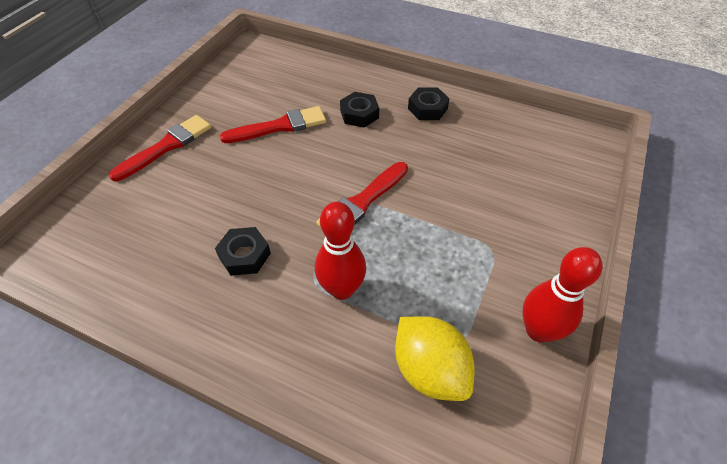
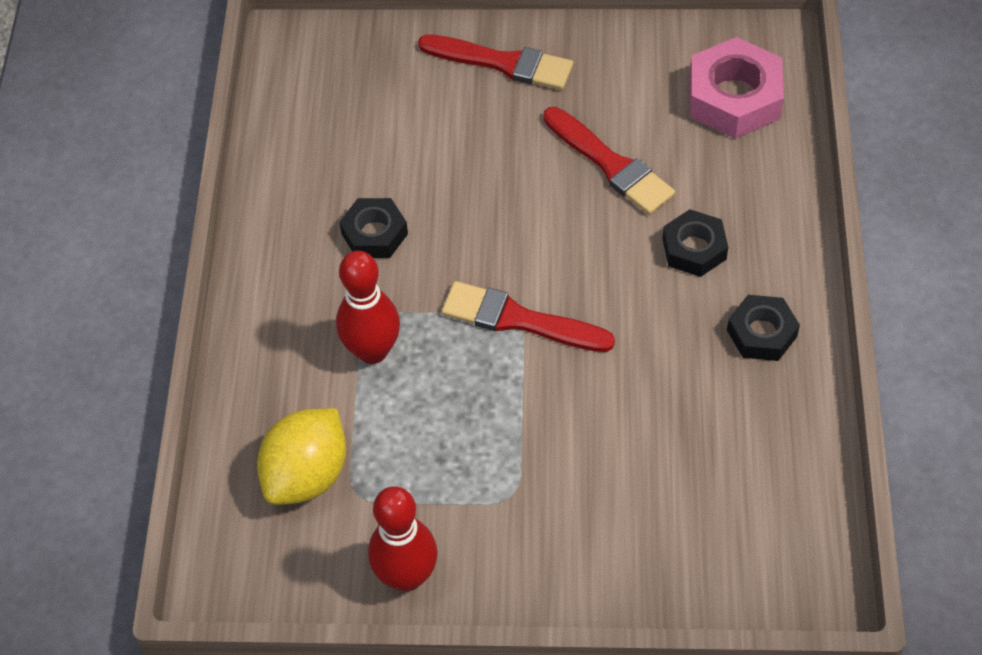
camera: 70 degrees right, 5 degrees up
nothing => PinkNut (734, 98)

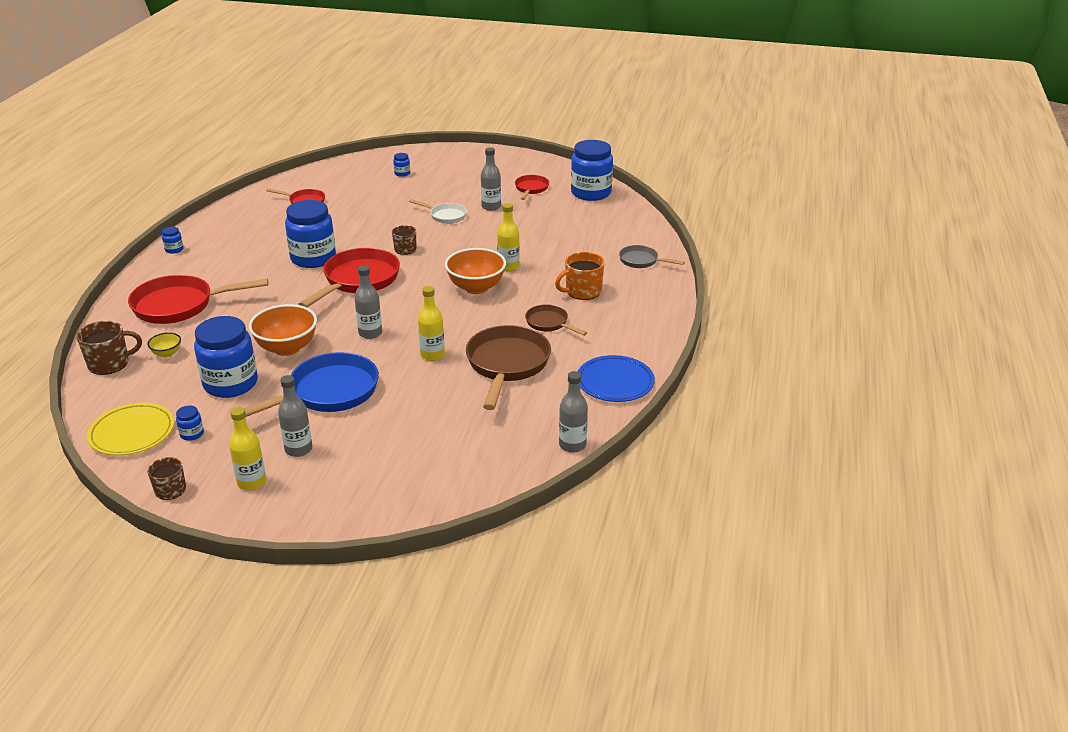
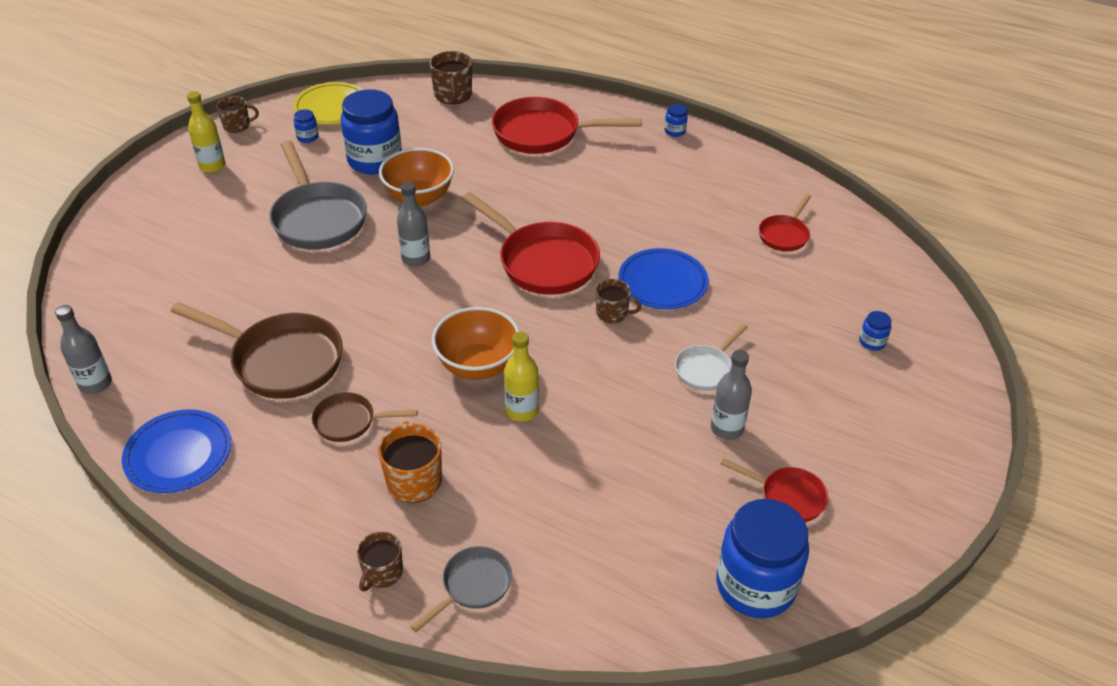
camera: 105 degrees right, 10 degrees up
YellowBowl (167, 354) => nothing
GreyBottle (298, 449) => nothing
BlueJar (313, 258) => nothing
YellowBottle (432, 355) => nothing
nothing => BrownMug (382, 572)
nothing => BluePlate (662, 283)
BluePan (328, 393) => GreyPan (317, 218)
RedPan (180, 305) => RedPan (543, 133), 90 degrees counterclockwise
BrownPan (549, 323) => BrownPan (349, 421), 150 degrees counterclockwise

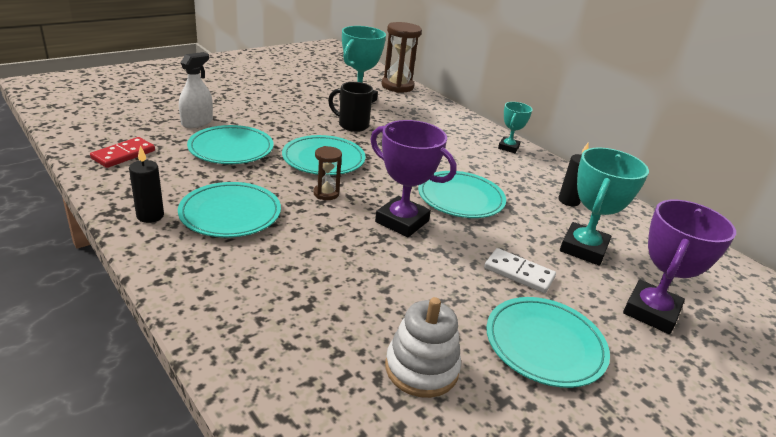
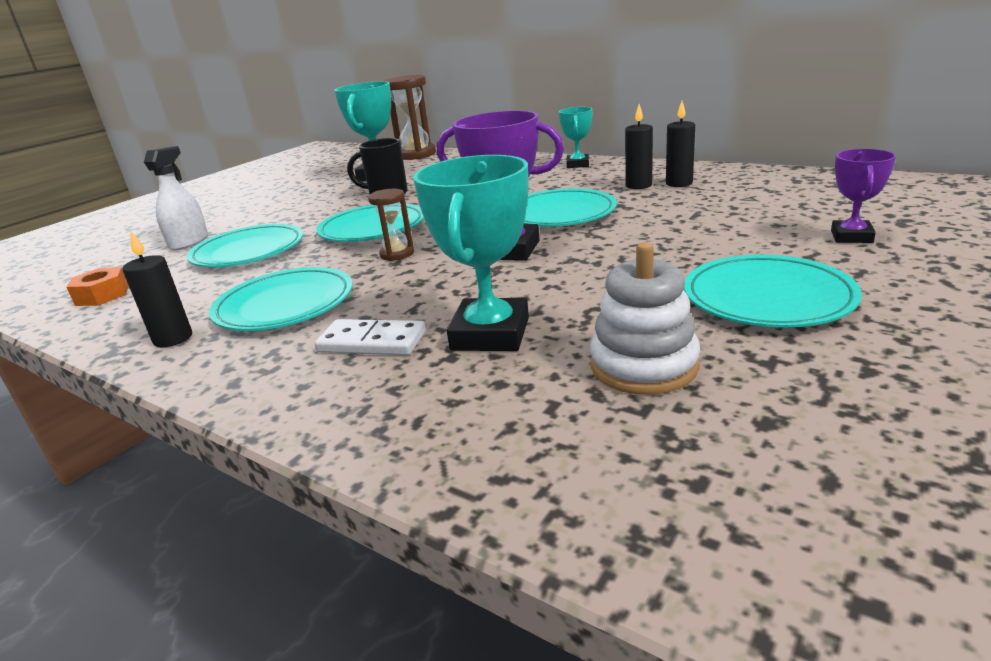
camera: 10 degrees left, 5 degrees down
nothing => BlackCandle (638, 185)
WhiteDomino (519, 273) => WhiteDomino (372, 342), relocated
TurquoiseTrophy (583, 248) => TurquoiseTrophy (490, 334), relocated
RedDomino (123, 155) => OrangeNut (102, 295)
PurpleTrophy (651, 312) => PurpleTrophy (851, 236), x0.58

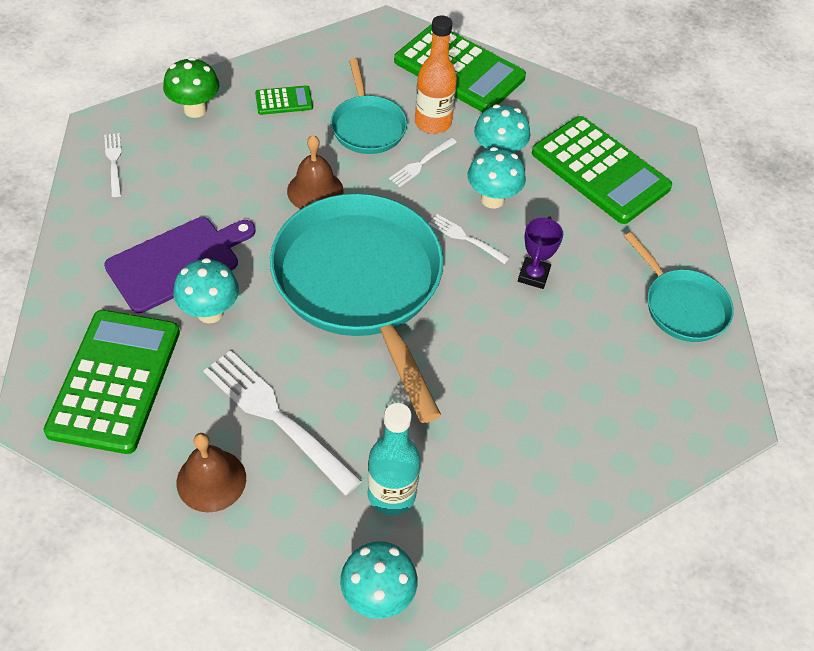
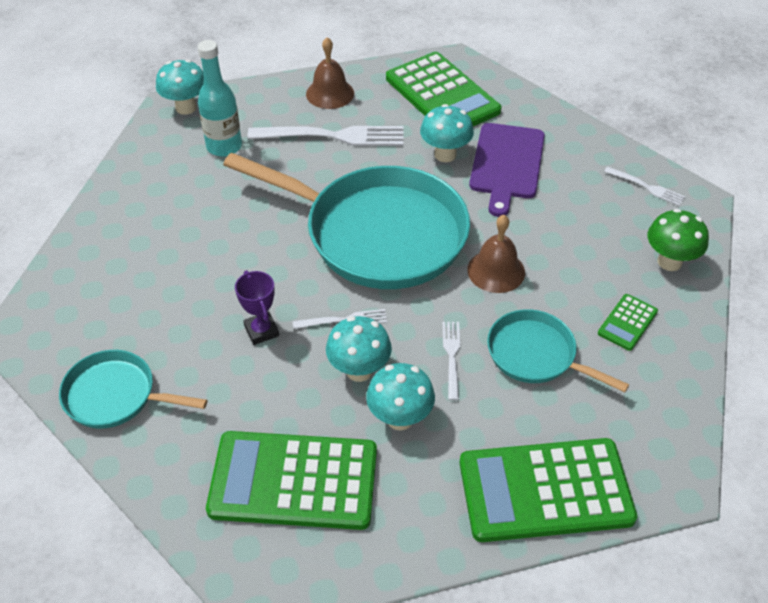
camera: 140 degrees right, 5 degrees down
OrangeBottle (433, 123) => nothing

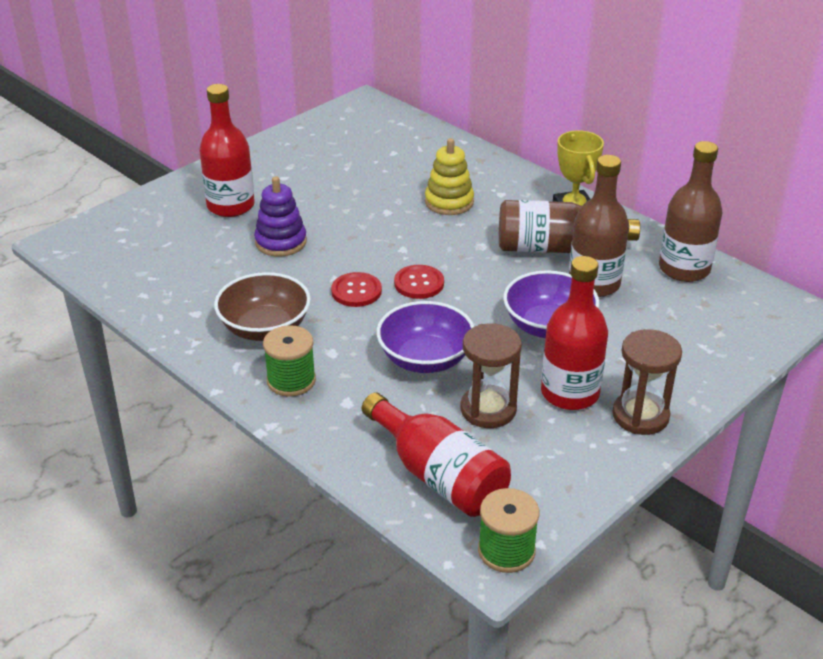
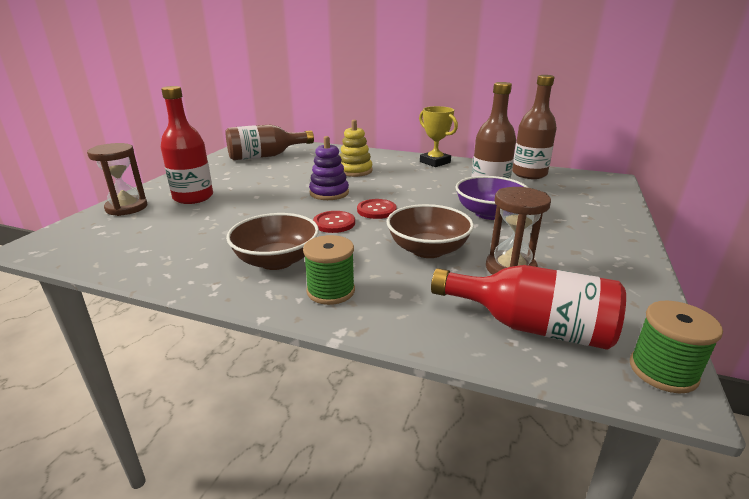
camera: 25 degrees left, 10 degrees down
RedBottle (570, 393) => nothing
PurpleStackingToy (281, 242) => PurpleStackingToy (329, 193), relocated
BrownBottle (554, 248) => BrownBottle (265, 156), relocated
BrownHourglass (640, 416) => BrownHourglass (126, 208), relocated
PurpleBowl (425, 359) => BrownBowl (428, 250)

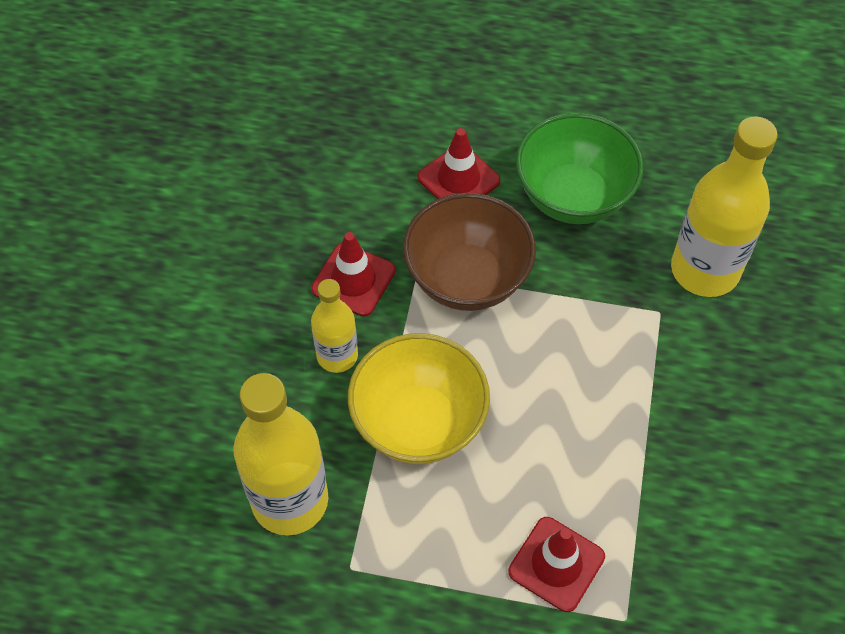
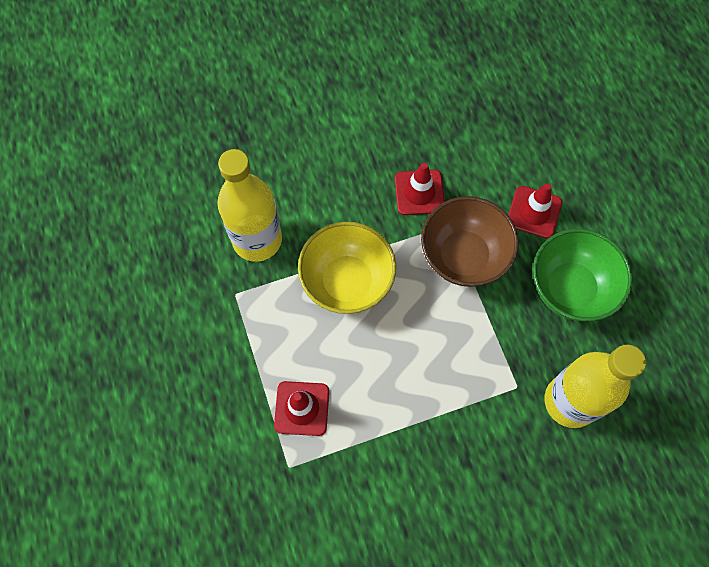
camera: 60 degrees right, 10 degrees up
YellowBottle (337, 356) => nothing

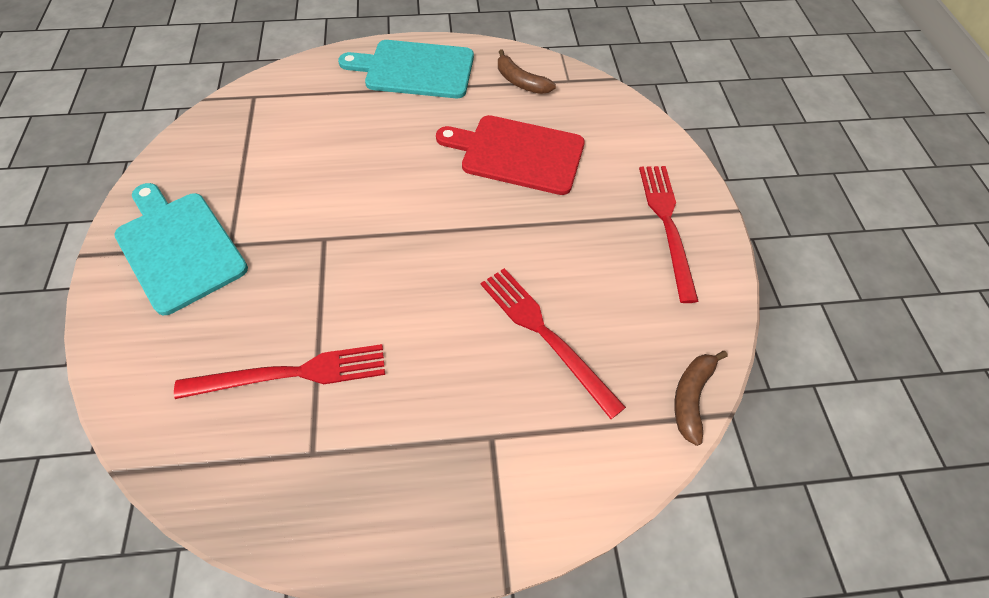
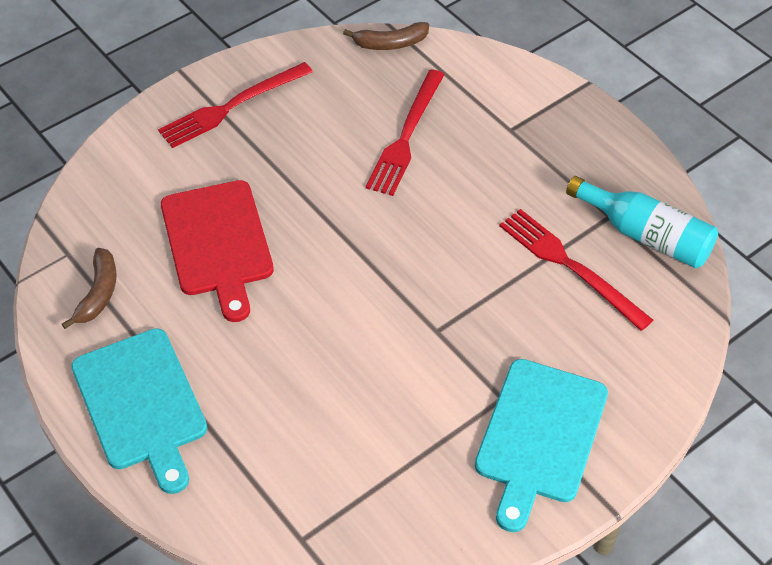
camera: 120 degrees left, 5 degrees down
nothing => TurquoiseBottle (645, 235)

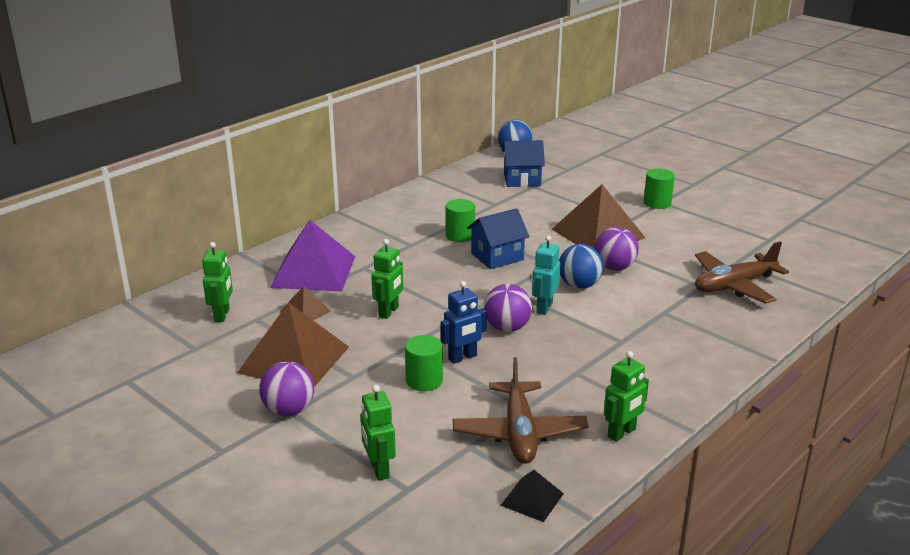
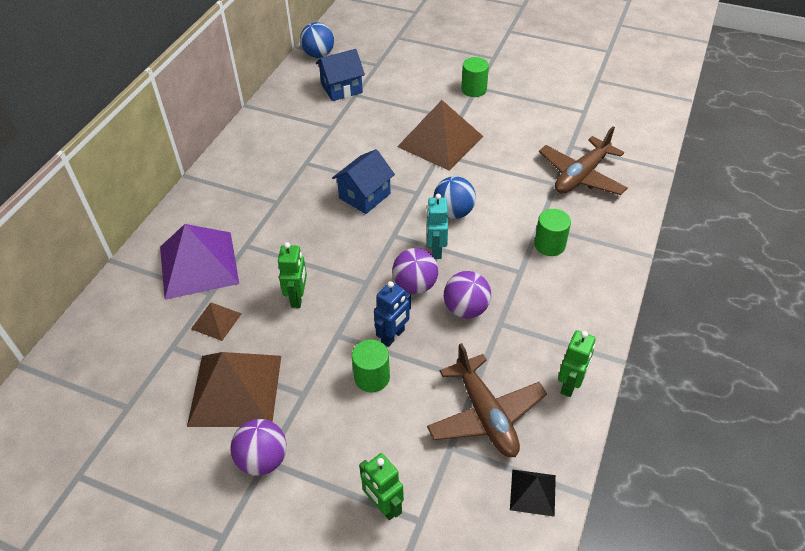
camera: 20 degrees left, 20 degrees up
GreenRobot (222, 315) => nothing
GreenCylinder (460, 236) => GreenCylinder (549, 245), relocated
PurpleBall (614, 267) => PurpleBall (466, 309), relocated

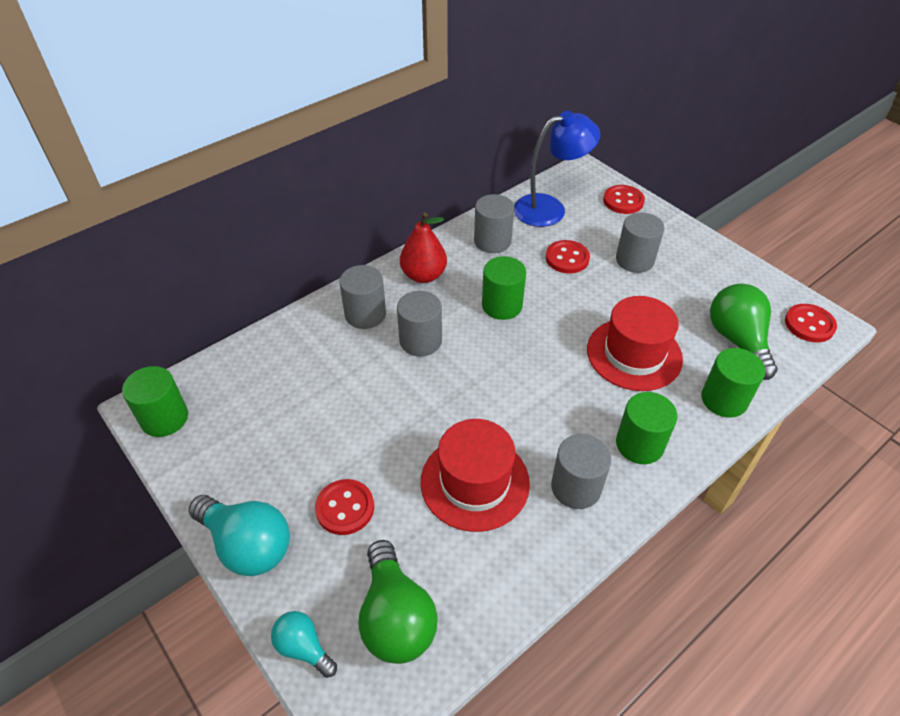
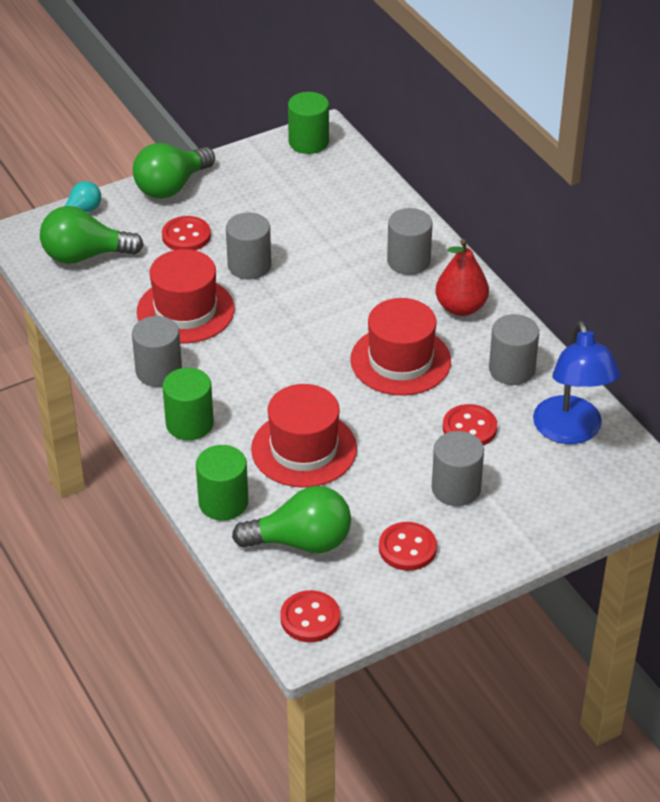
camera: 100 degrees right, 5 degrees down
GreyCylinder (420, 341) => GreyCylinder (249, 266), relocated
RedButton (623, 201) => RedButton (407, 548), relocated
GreenCylinder (502, 305) => RedHat (400, 360)
TurquoiseLightBulb (247, 545) => GreenLightBulb (171, 186)

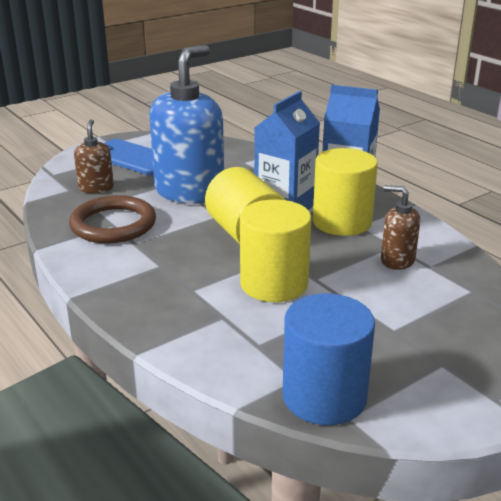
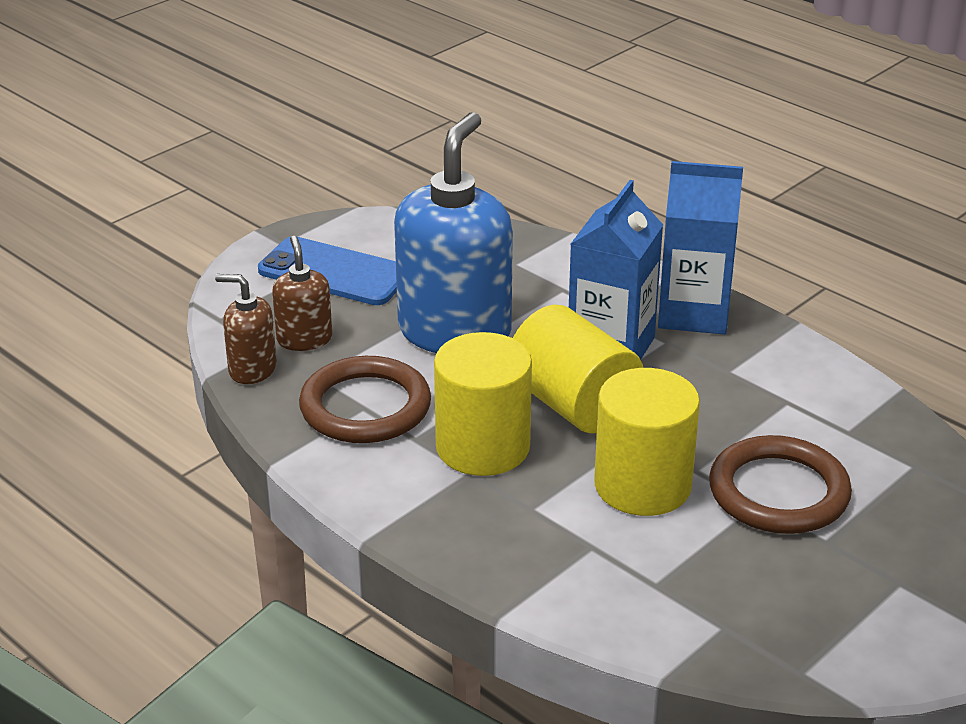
camera: 10 degrees left, 5 degrees up
BlueCylinder (324, 396) => nothing
nothing => BrownRing (778, 492)
YellowCylinder (342, 222) => YellowCylinder (483, 447), relocated
BrownSoapDispenser (397, 260) => BrownSoapDispenser (252, 369), relocated

